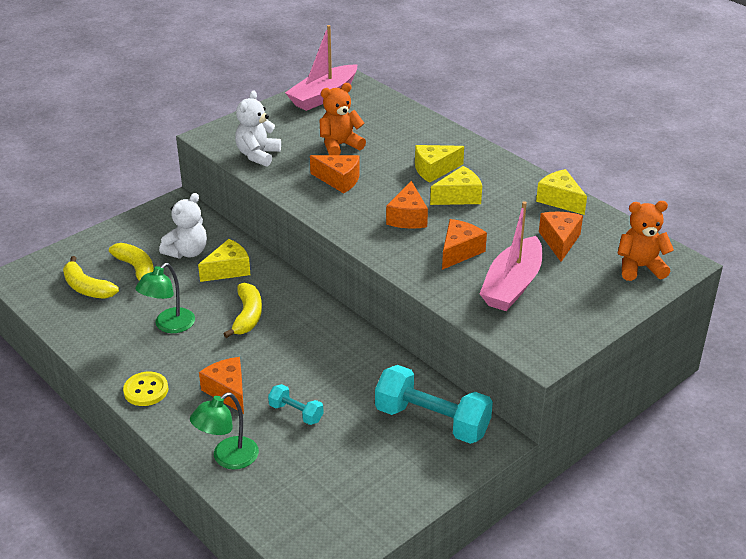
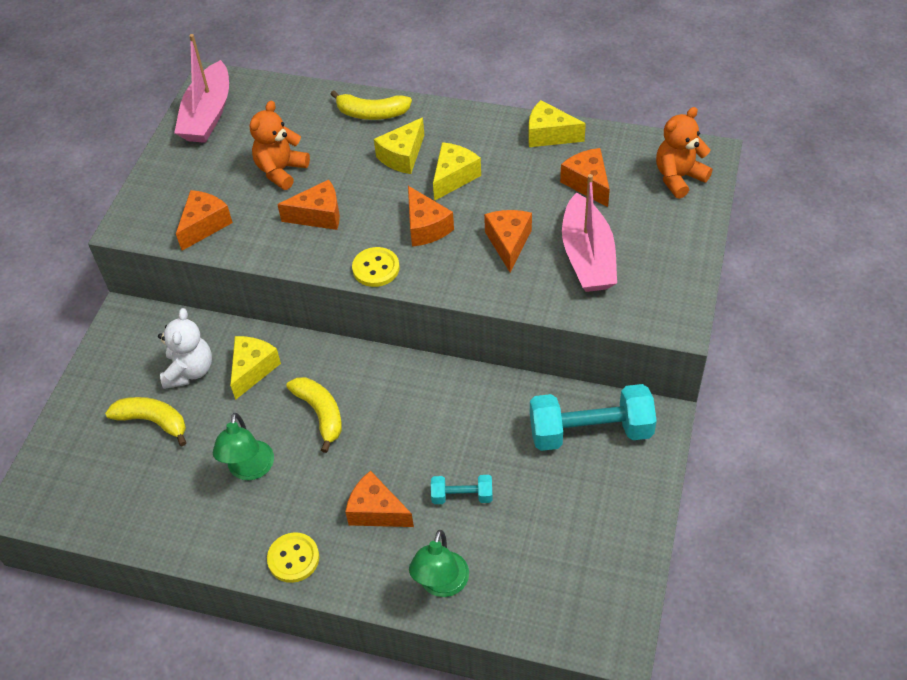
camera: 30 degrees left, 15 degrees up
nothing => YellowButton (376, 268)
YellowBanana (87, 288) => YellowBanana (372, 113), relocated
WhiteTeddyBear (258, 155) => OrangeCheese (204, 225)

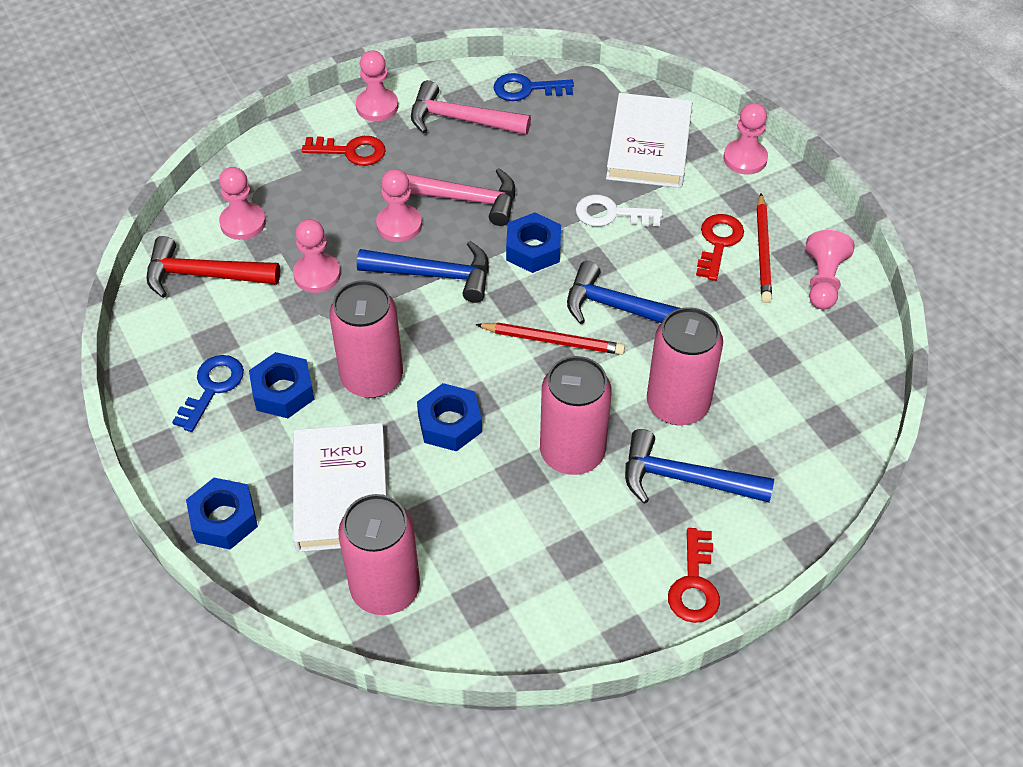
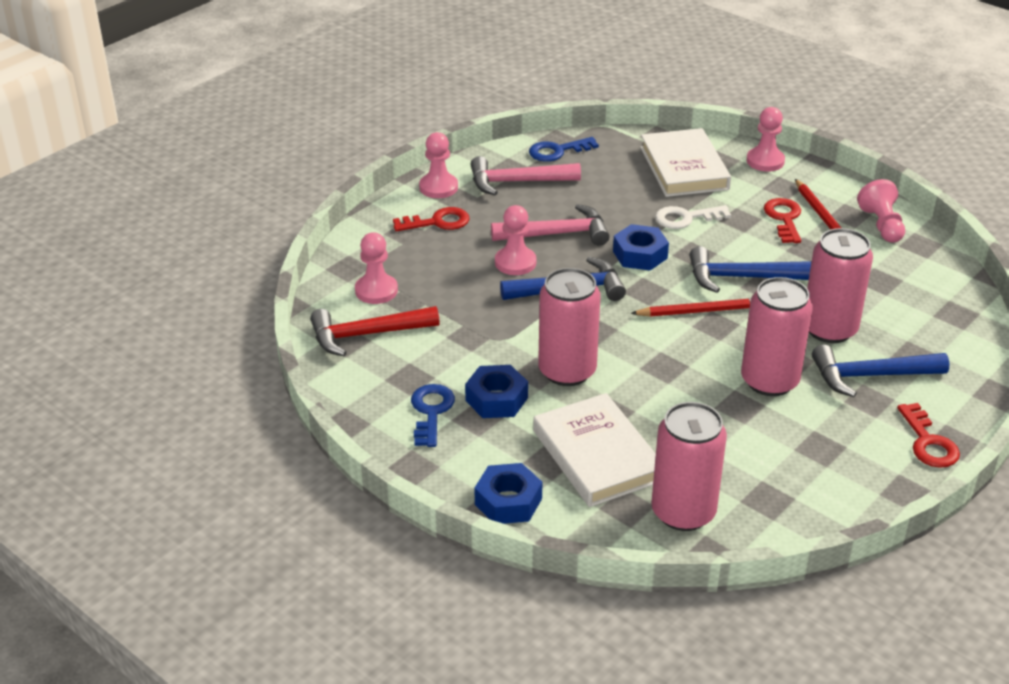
camera: 20 degrees left, 15 degrees down
PinkPawn (317, 274) => nothing
BlueNut (450, 423) => nothing

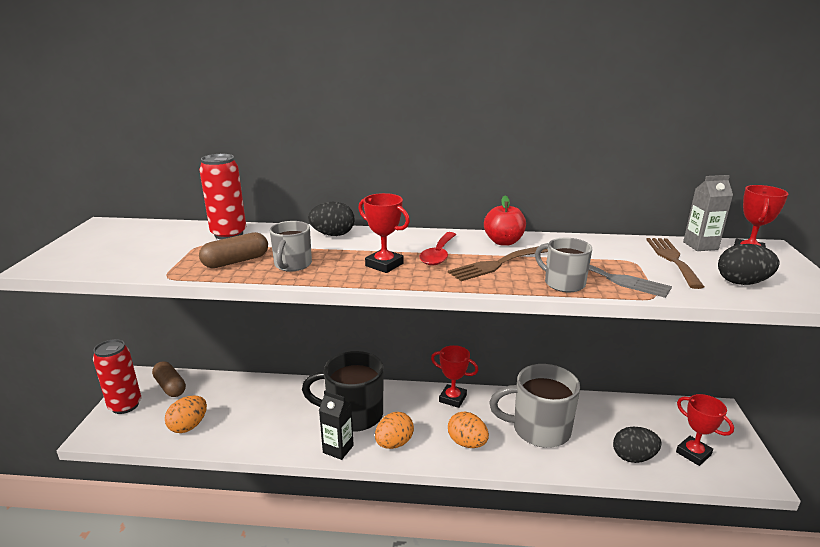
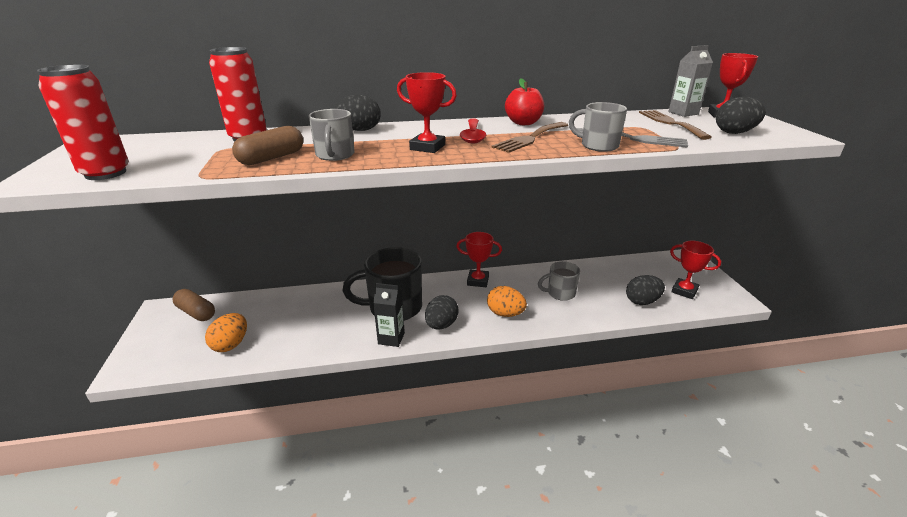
camera: 15 degrees left, 5 degrees up
RedCan (125, 405) => RedCan (106, 173), relocated
OrangeEgg (394, 443) => BlackEgg (441, 325)
GreyMug (539, 429) => GreyMug (560, 293), x0.56

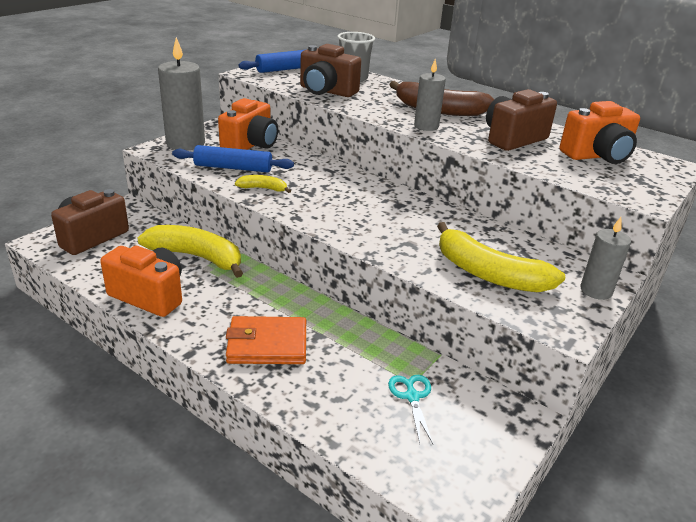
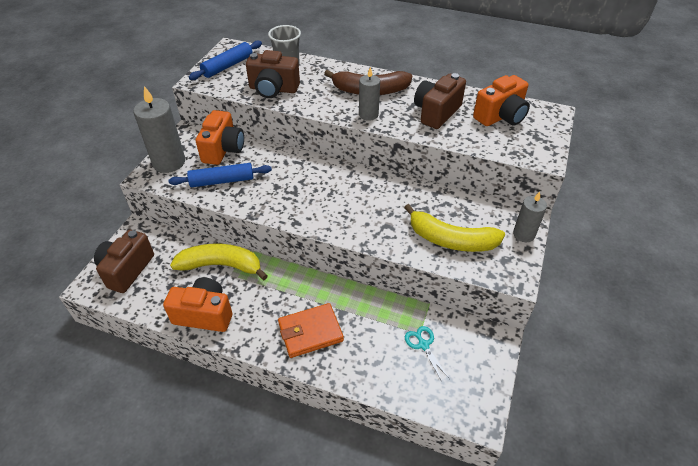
camera: 15 degrees left, 15 degrees up
YellowBanana (263, 188) => nothing

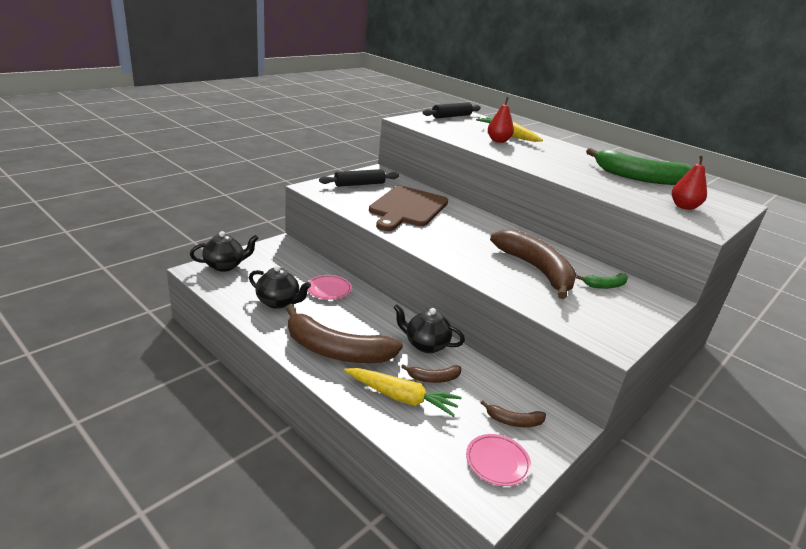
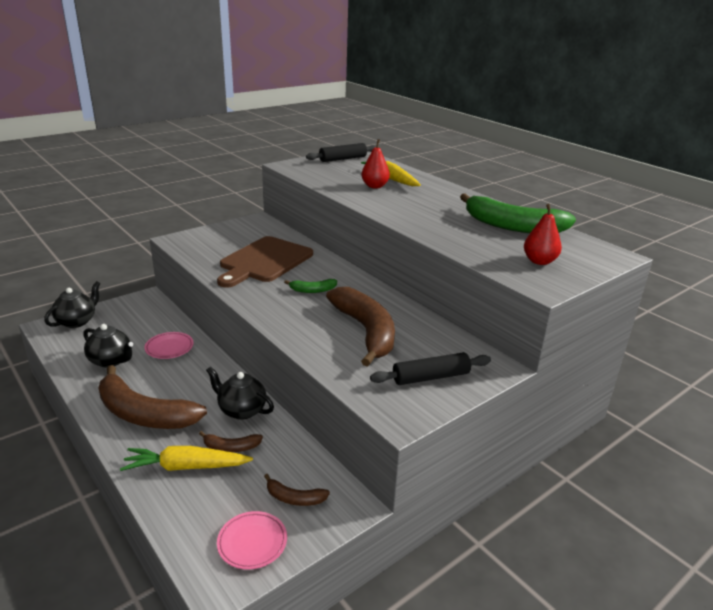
camera: 10 degrees right, 0 degrees up
BlackRollingPin (359, 184) => BlackRollingPin (430, 377), relocated
GreenBanana (605, 285) => GreenBanana (313, 290), relocated
BlackTeapot (225, 265) => BlackTeapot (77, 321), 45 degrees counterclockwise
YellowCarrot (401, 397) => YellowCarrot (186, 467), 150 degrees clockwise

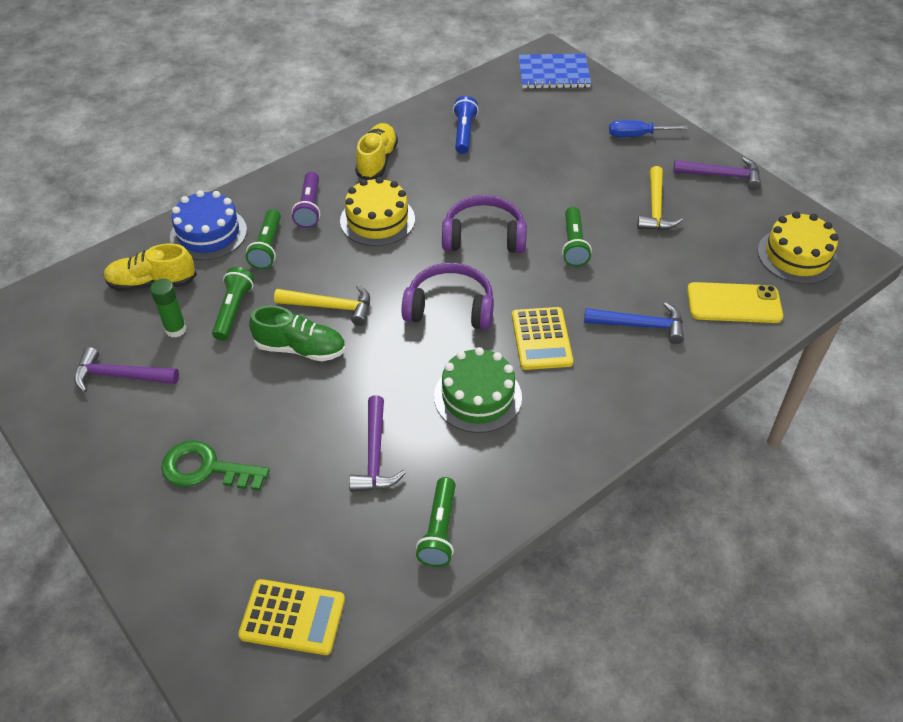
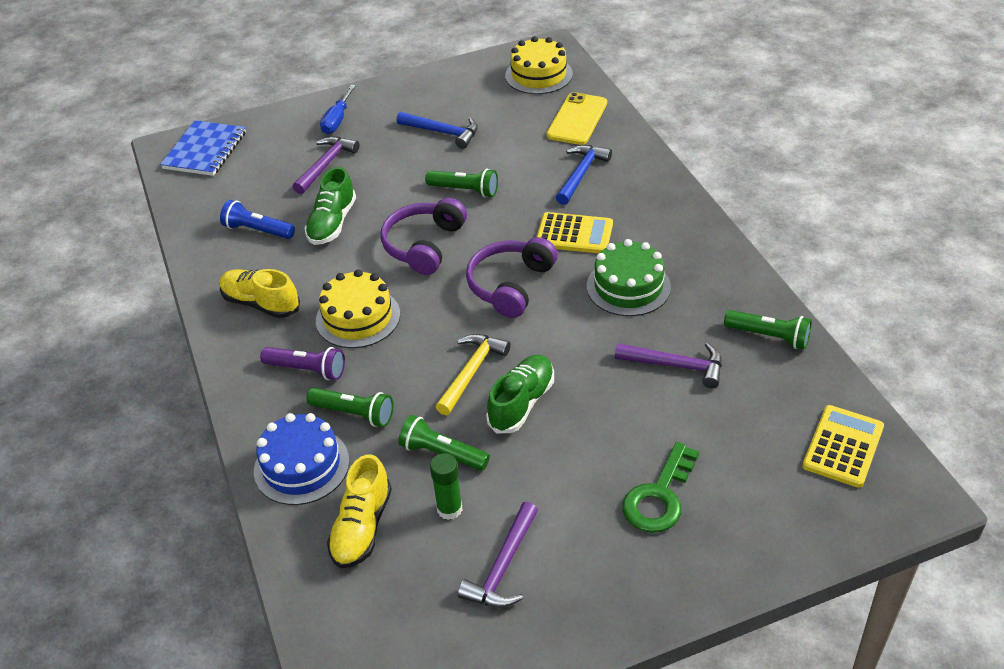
camera: 70 degrees left, 5 degrees down
nothing => GreenShoe (332, 223)
PurpleHammer (722, 176) => PurpleHammer (326, 164), relocated
YellowHammer (655, 208) => BlueHammer (443, 132)

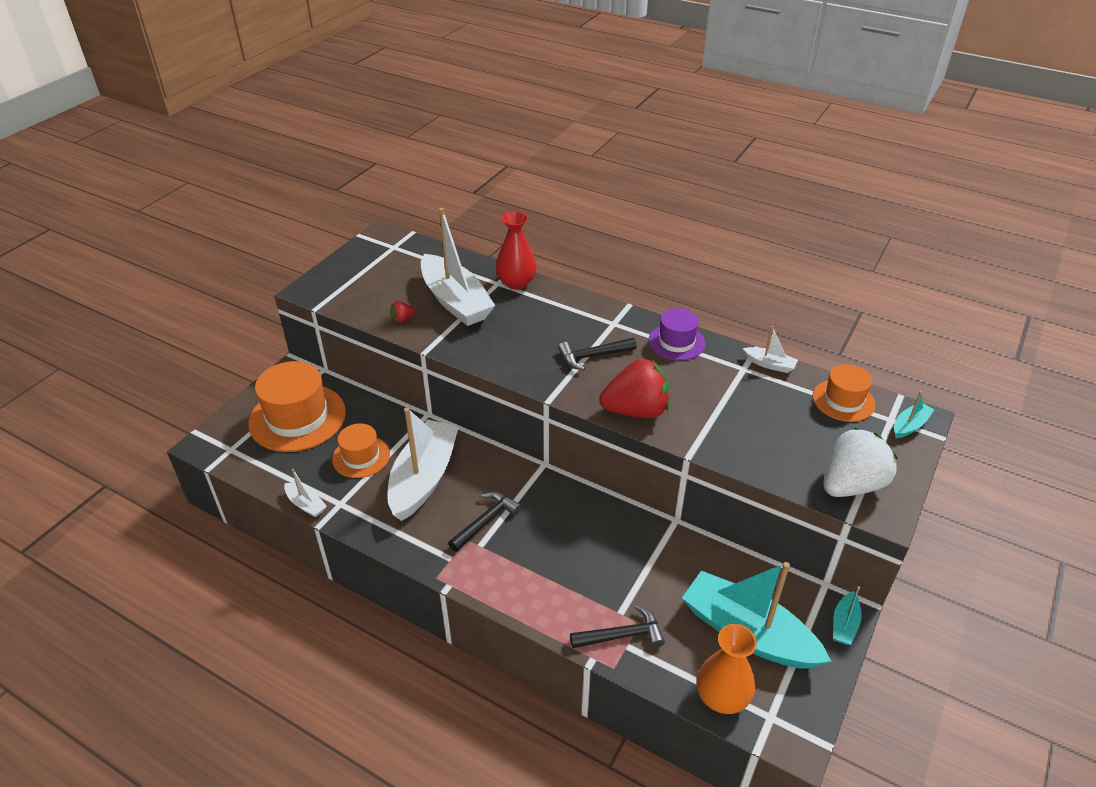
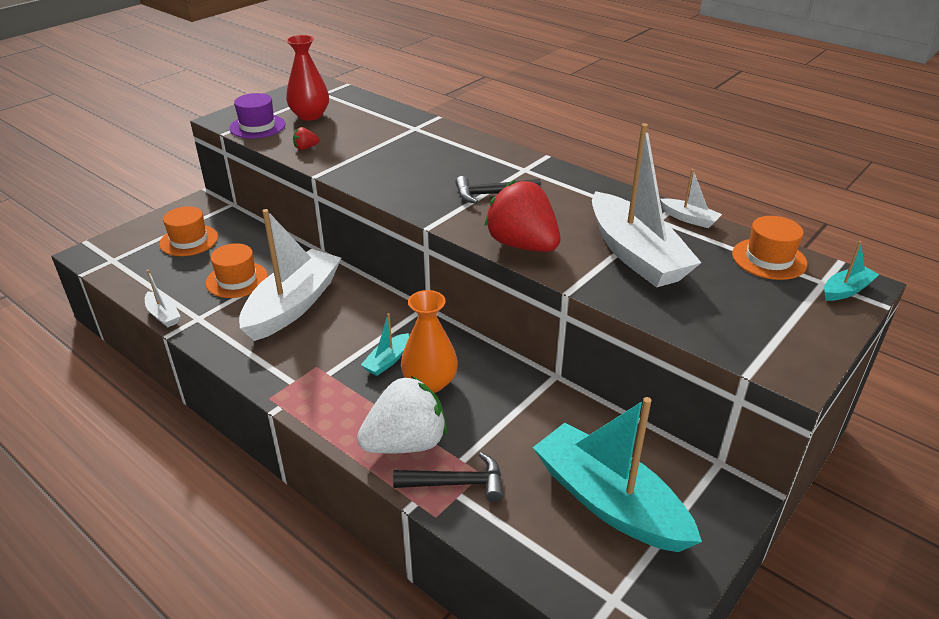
camera: 10 degrees right, 5 degrees down
BlackHammer (486, 521) => nothing
WhiteBoat (455, 301) => WhiteBoat (635, 254), relocated
RedVase (516, 282) => RedVase (310, 115), relocated
PurpleHat (676, 342) => PurpleHat (257, 126), relocated
OrangeVase (722, 696) => OrangeVase (430, 382), relocated
WhiteStrawberry (851, 485) => WhiteStrawberry (406, 443), relocated
TurquoiseBoat (844, 624) => TurquoiseBoat (387, 361), relocated
RedStrawberry (636, 411) => RedStrawberry (522, 245), 135 degrees counterclockwise
OrangeHat (297, 418) => OrangeHat (189, 240), x0.57

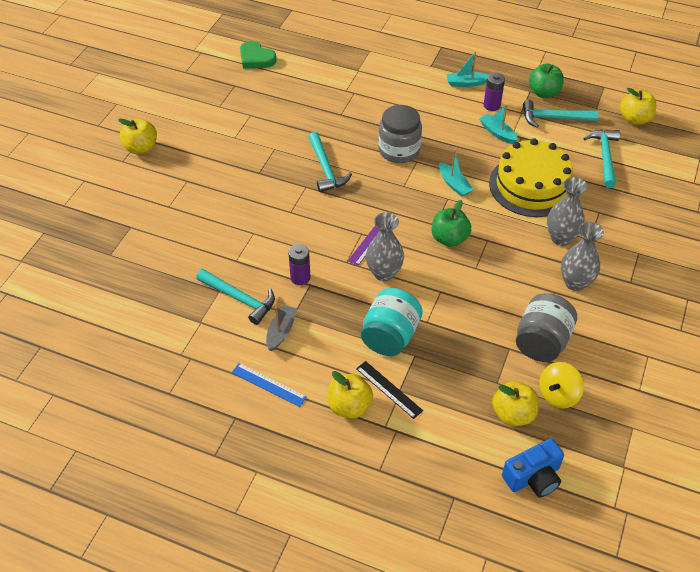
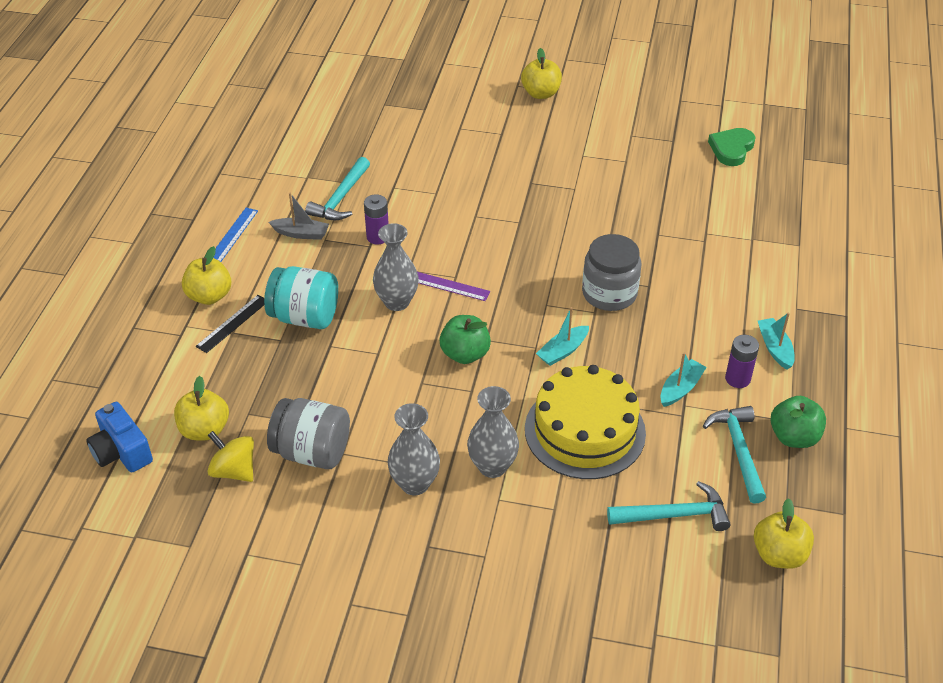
camera: 80 degrees right, 5 degrees down
TurquoiseHammer (326, 168) => nothing

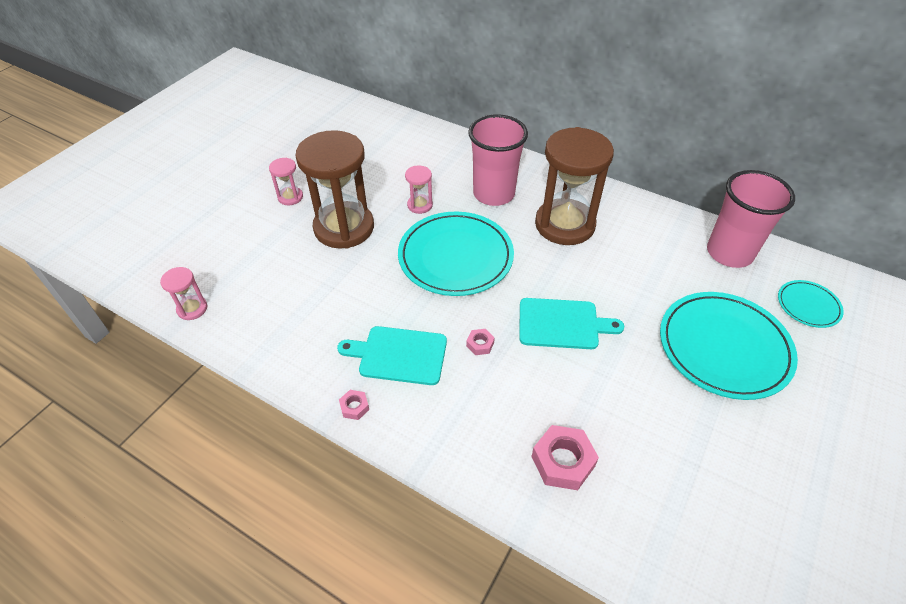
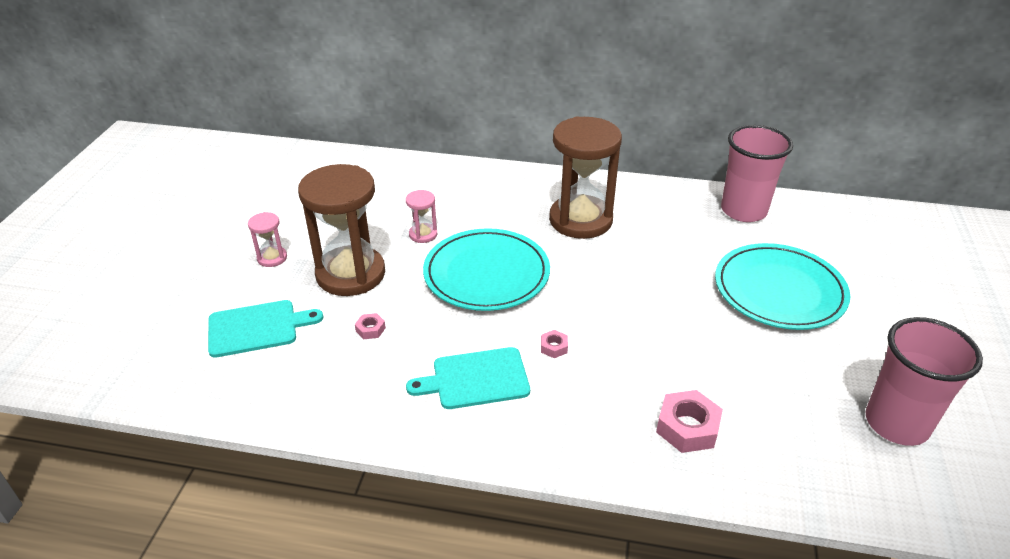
camera: 20 degrees left, 10 degrees down
PinkHourglass (192, 309) => nothing
TurquoisePlate (808, 305) => nothing
PinkNut (354, 407) => PinkNut (370, 329), relocated
PinkCup (494, 194) => PinkCup (896, 423), relocated
TurquoiseCuttingBoard (562, 324) => TurquoiseCuttingBoard (257, 328), relocated

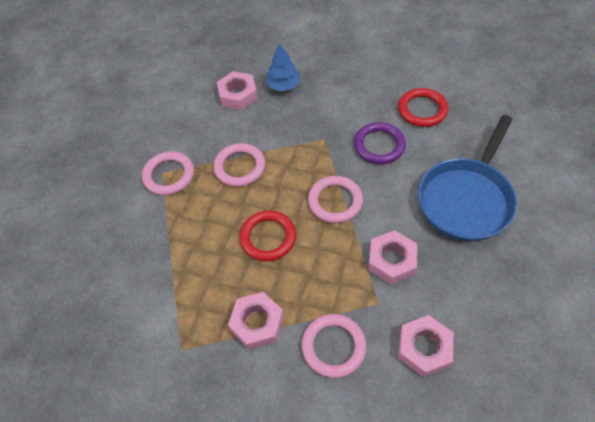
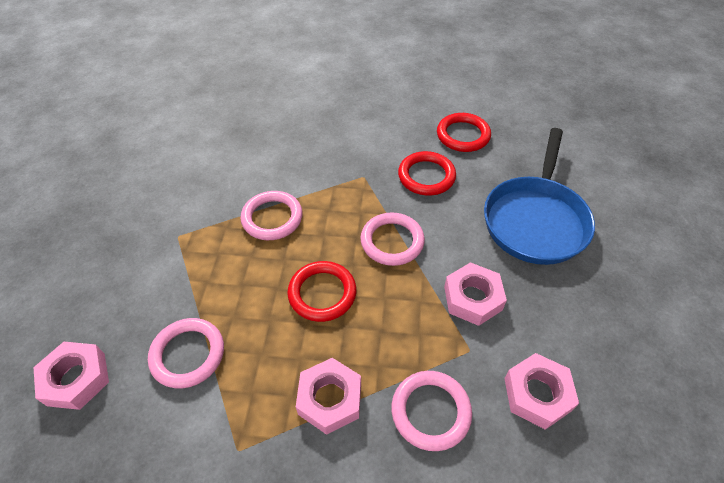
camera: 15 degrees left, 5 degrees down
BlueTree (283, 85) => nothing
PinkRing (169, 175) => PinkRing (188, 354), relocated
PinkNut (238, 95) => PinkNut (76, 379), relocated
PurpleRing (379, 145) => RedRing (426, 176)

